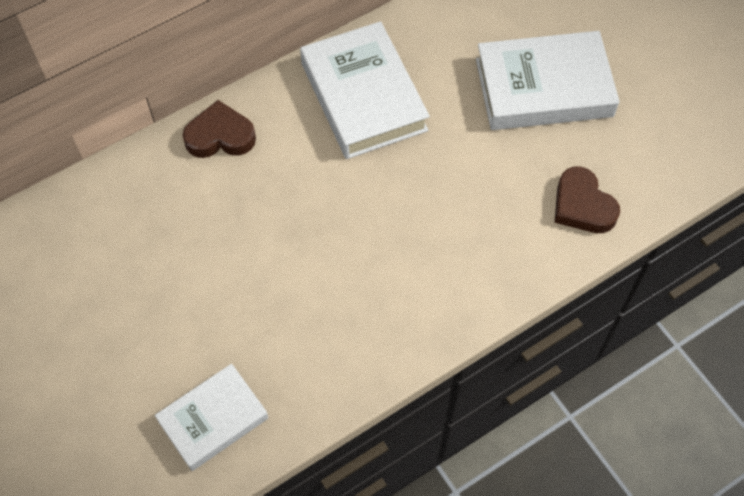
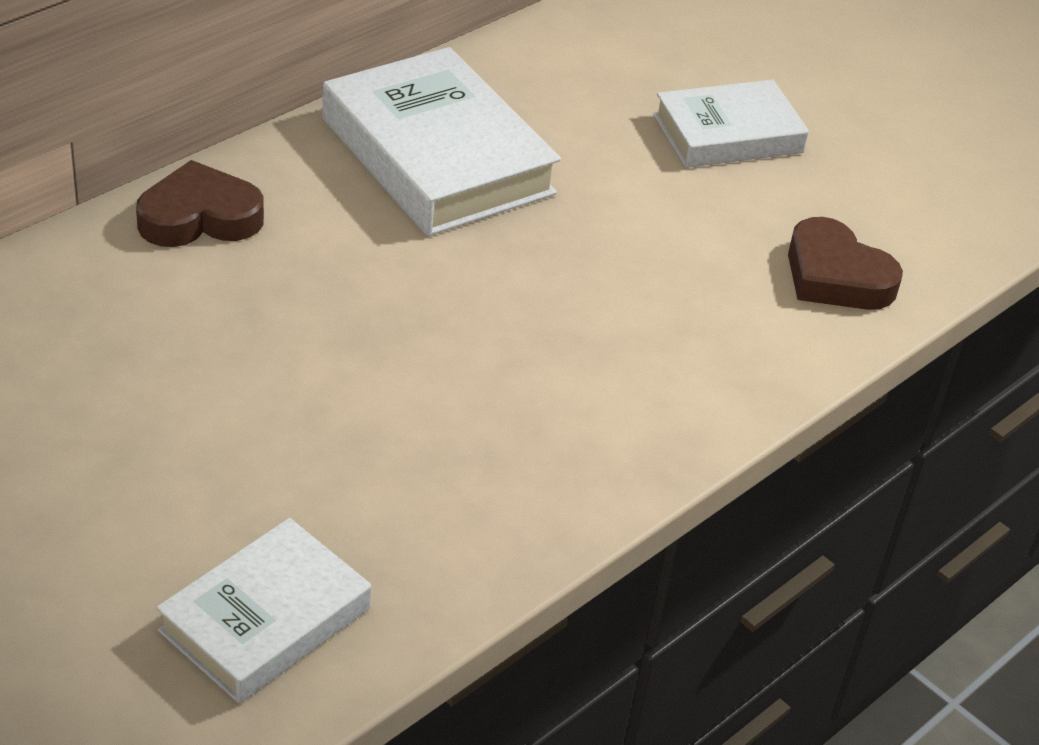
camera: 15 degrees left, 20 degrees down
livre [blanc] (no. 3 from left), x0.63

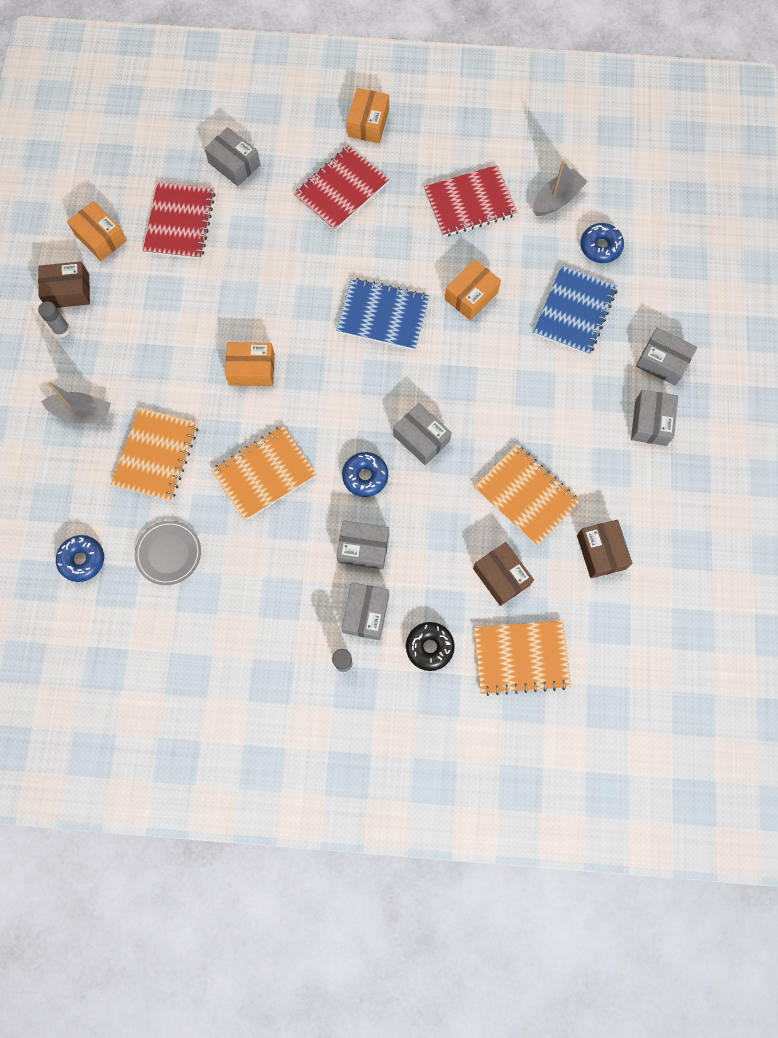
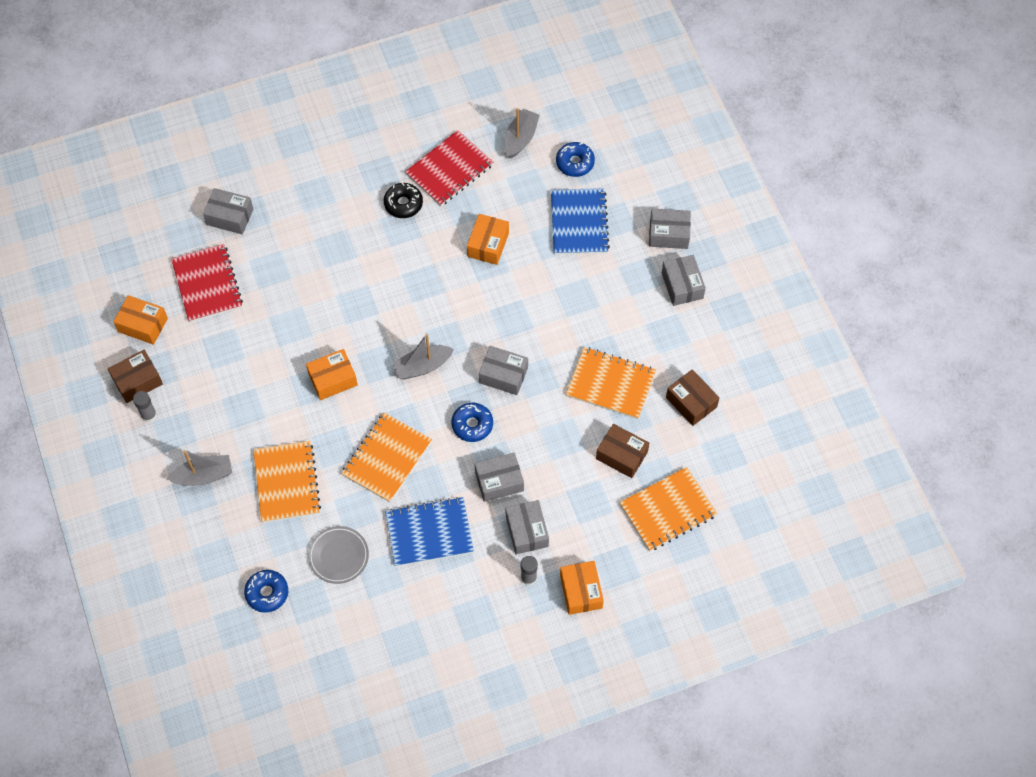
camera: 25 degrees left, 10 degrees down
carnet [rouge] (no. 2 from left) => nothing
nothing => bateau [gris] (no. 2 from left)
carnet [bleu] (no. 1 from left), relocated
boîte [orange] (no. 3 from left in the first image) => boîte [orange] (no. 4 from left), relocated
beignet [noir], relocated

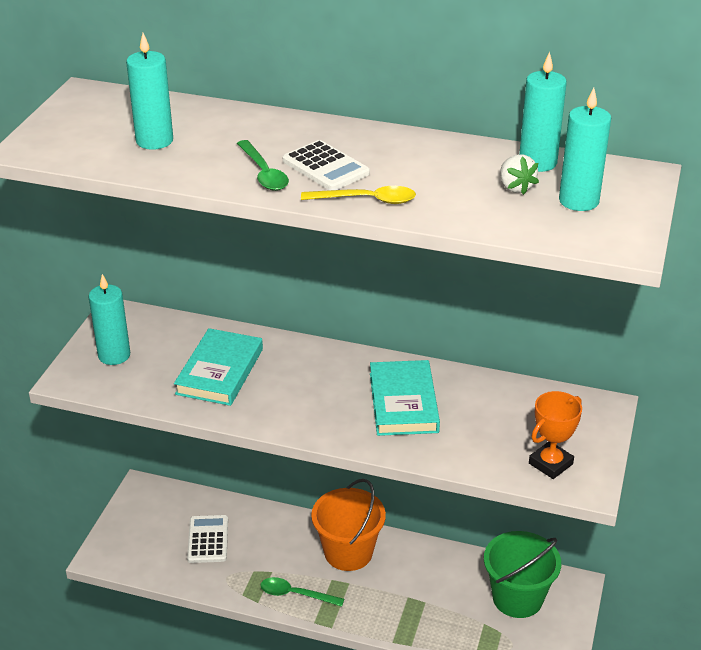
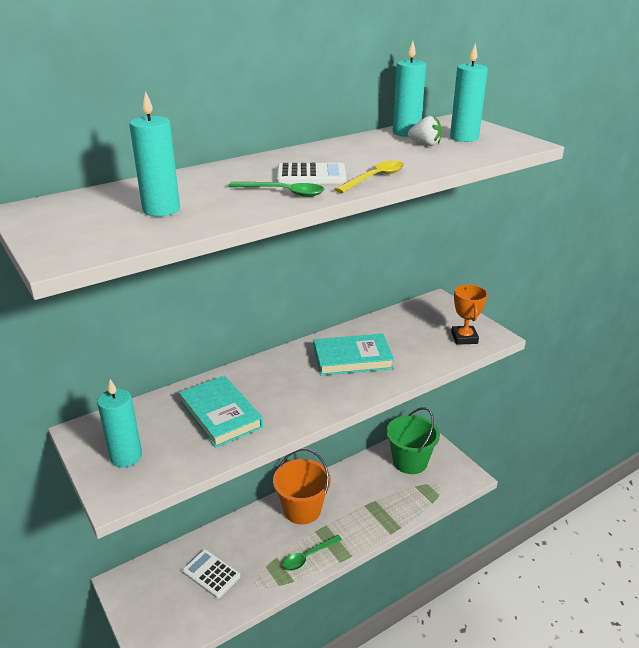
camera: 50 degrees left, 5 degrees down
livre [turquoise] (no. 2 from left), 45 degrees counterclockwise

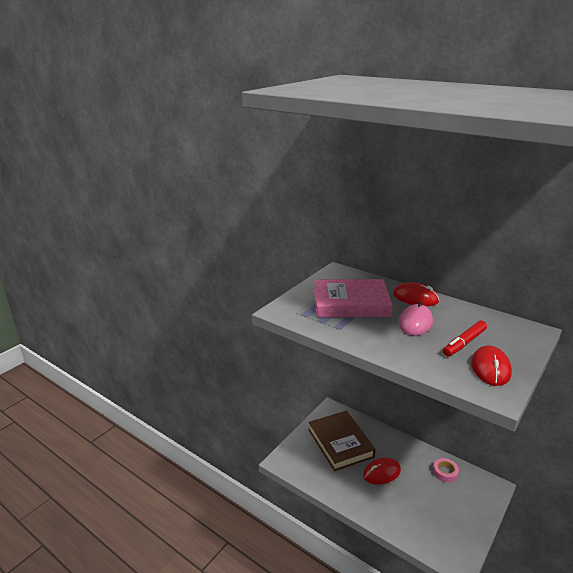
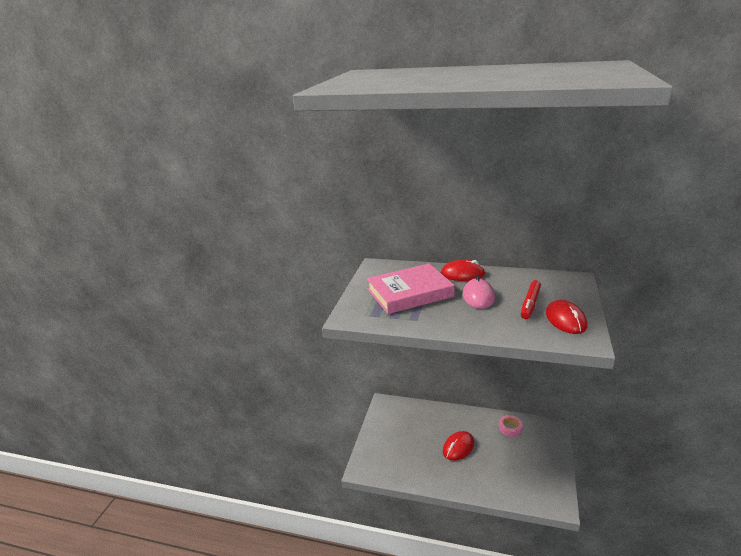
camera: 20 degrees left, 0 degrees up
livre [marron] => nothing

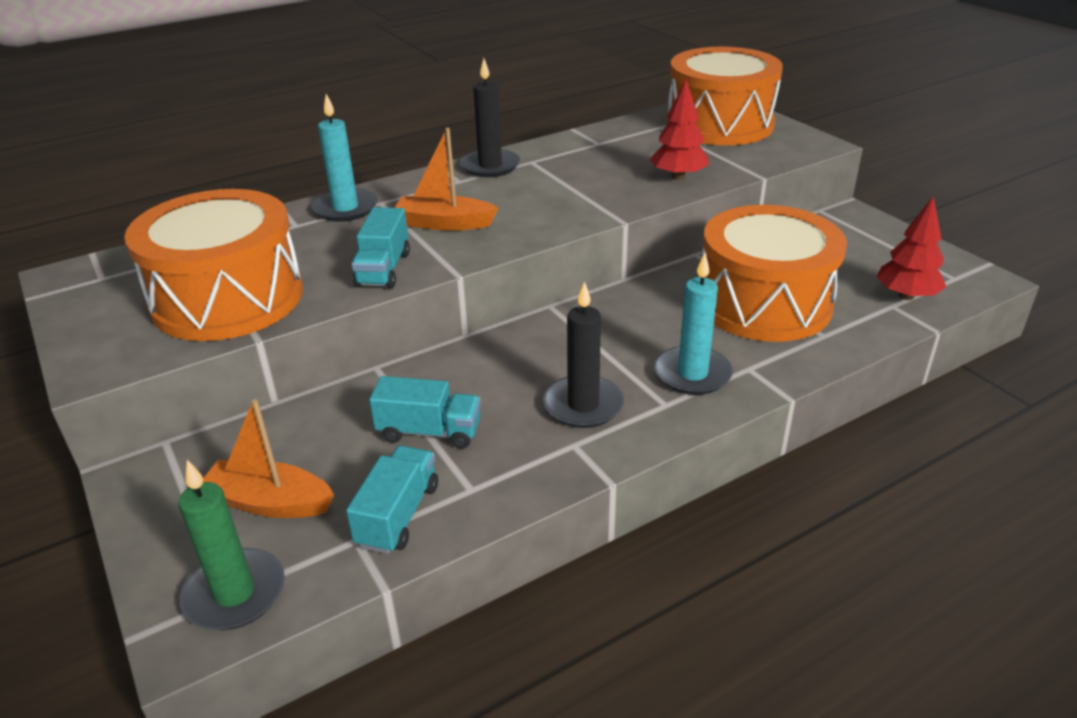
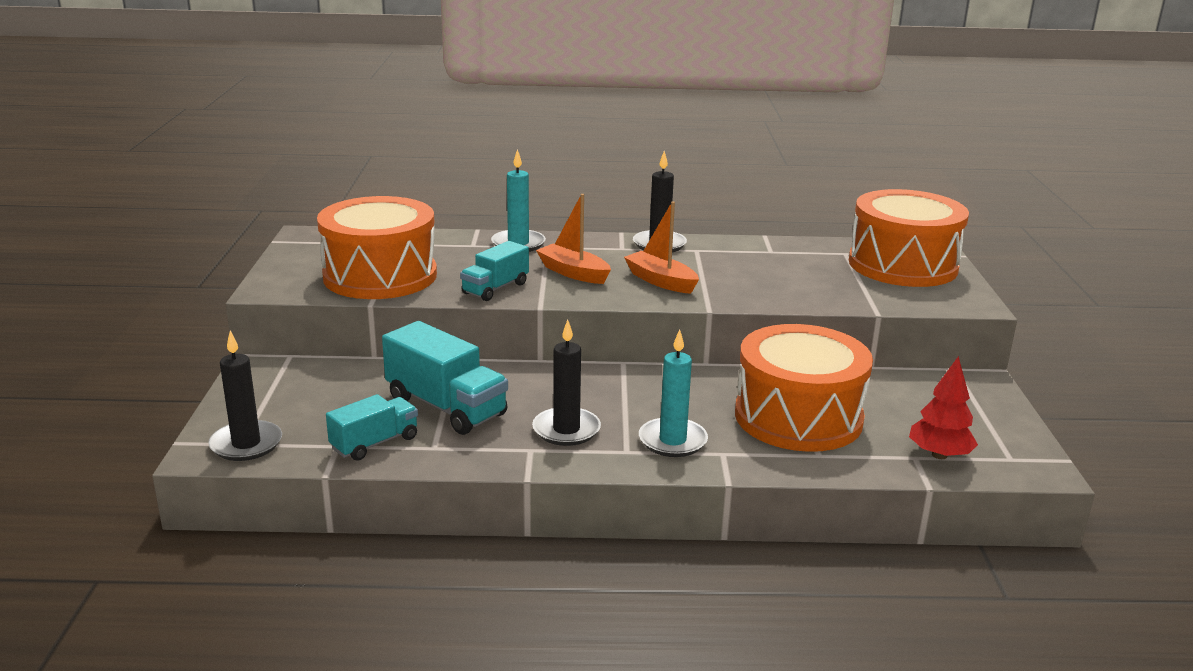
camera: 30 degrees right, 10 degrees down
arbre [rouge] (no. 1 from left) => nothing
bateau [orange] (no. 1 from left in the first image) => bateau [orange] (no. 2 from left), relocated
bougie [vert] => bougie [noir] (no. 1 from left)
camion [turquoise] (no. 3 from left in the first image) => camion [turquoise] (no. 2 from left), x1.62

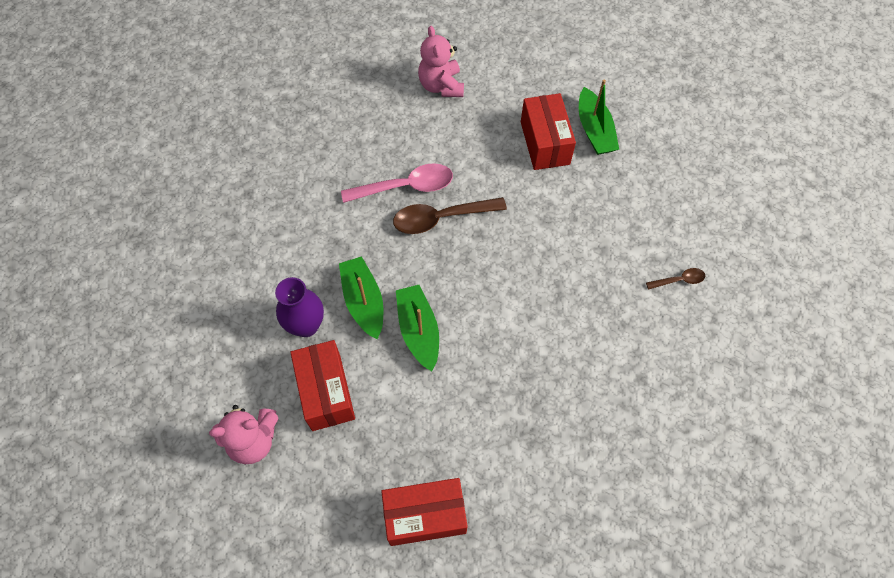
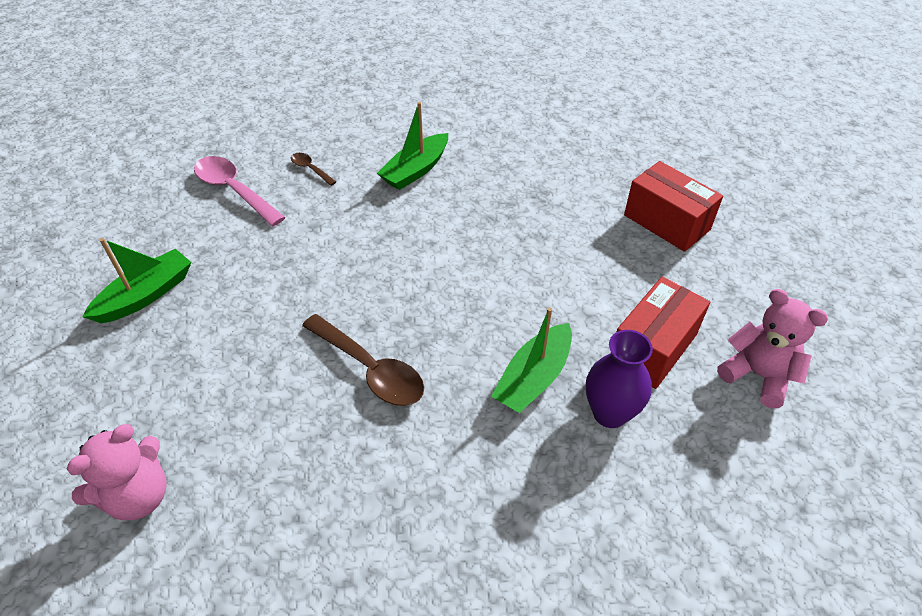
camera: 125 degrees left, 15 degrees down
boîte [rouge] (no. 3 from left) => nothing
cuillère [rose], relocated
bateau [vert] (no. 2 from left), relocated

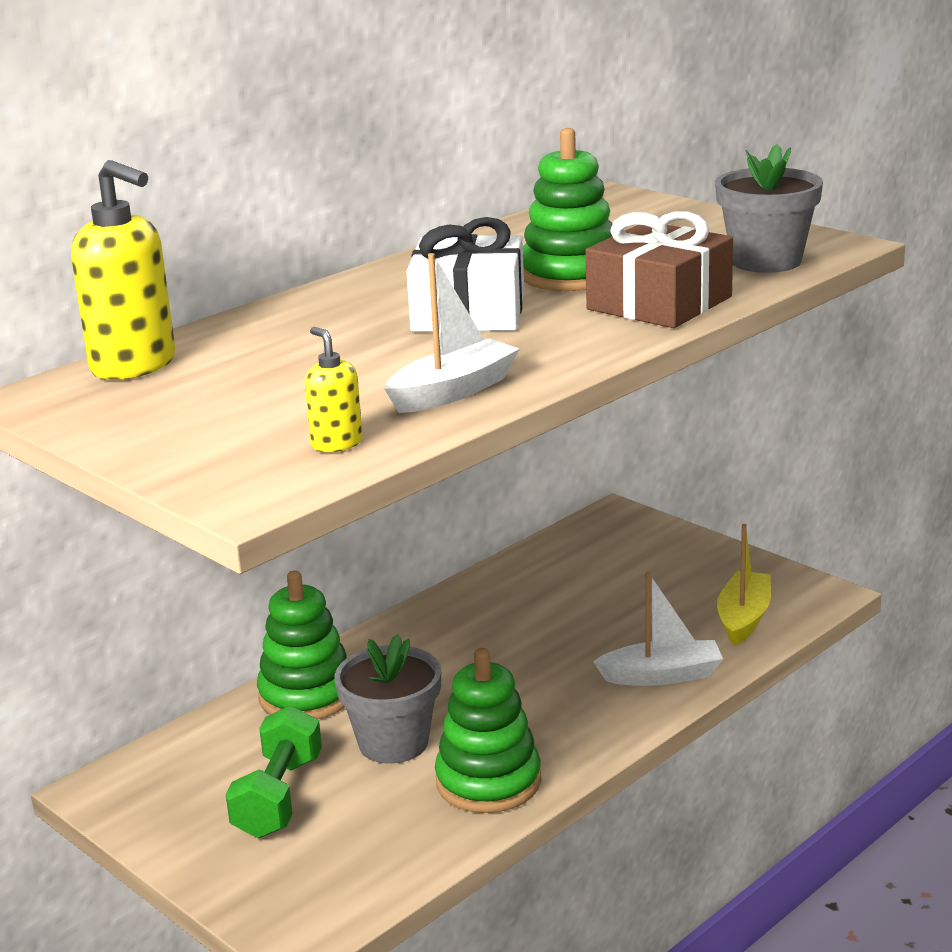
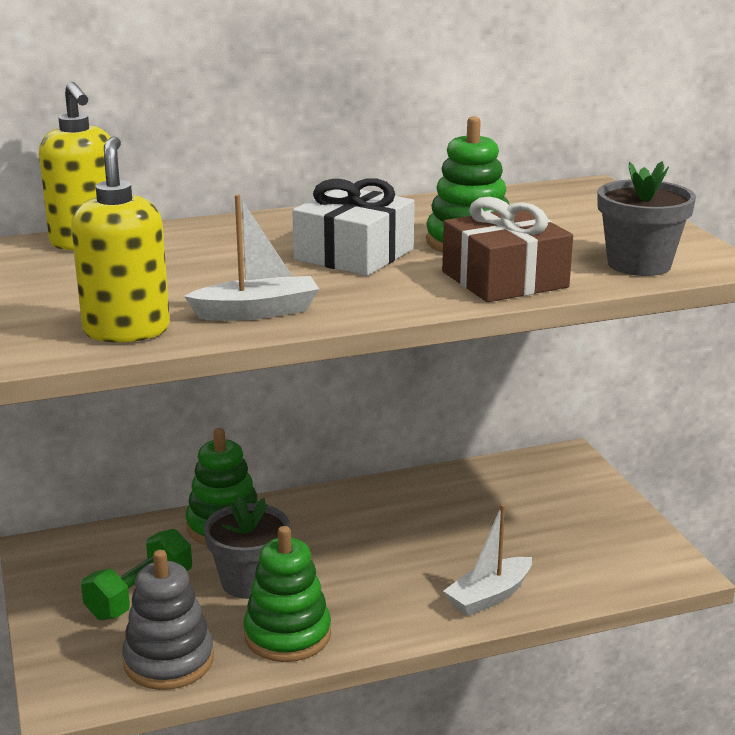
camera: 25 degrees right, 0 degrees up
bateau [jaune] => nothing
nothing => jouet à empiler [gris]
bateau [blanc] (no. 2 from left), 120 degrees clockwise
distributeur de savon [jaune] (no. 2 from left), x1.98

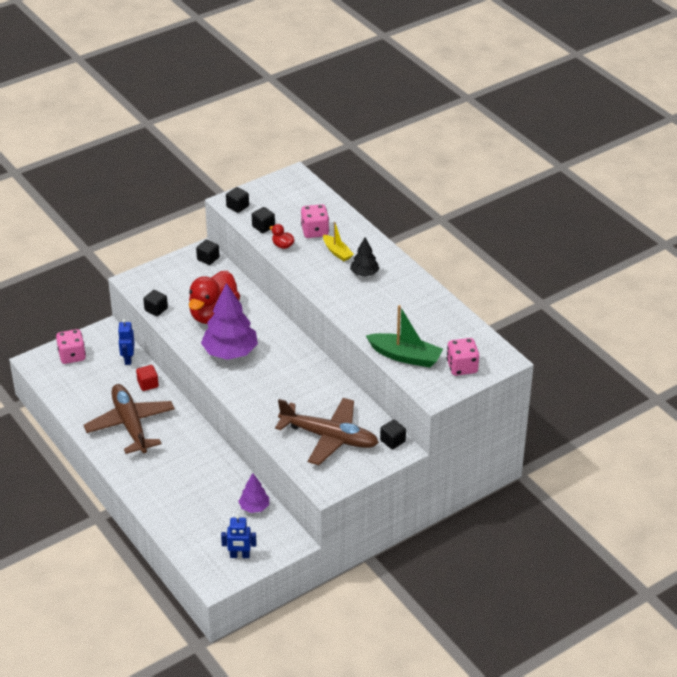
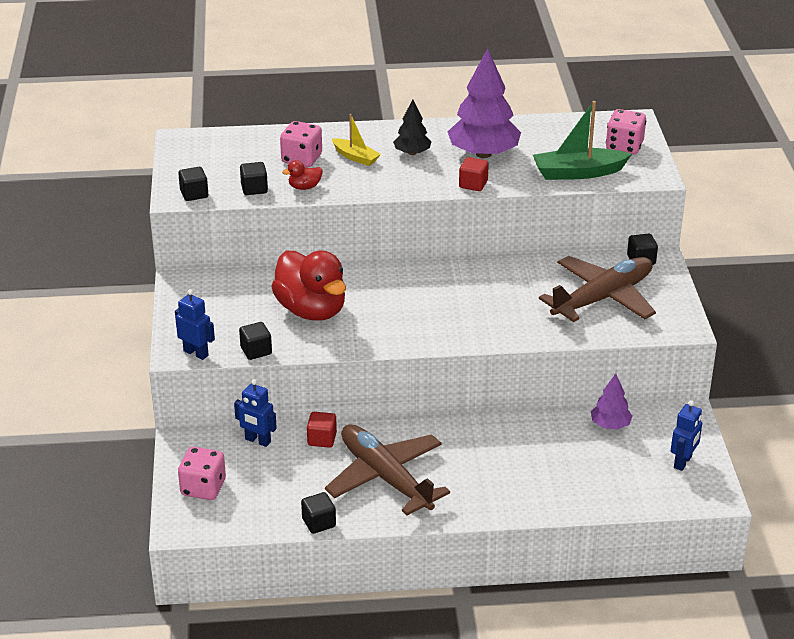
camera: 60 degrees left, 5 degrees down
nothing => robot [bleu] (no. 1 from left)
nothing => cube [rouge] (no. 2 from left)
cube [noir] (no. 2 from left in the first image) => cube [noir] (no. 4 from left), relocated
arbre [violet] (no. 1 from left), relocated
avion [marron] (no. 1 from left), 45 degrees clockwise
bateau [jaune], 45 degrees clockwise
bateau [vert], 150 degrees counterclockwise

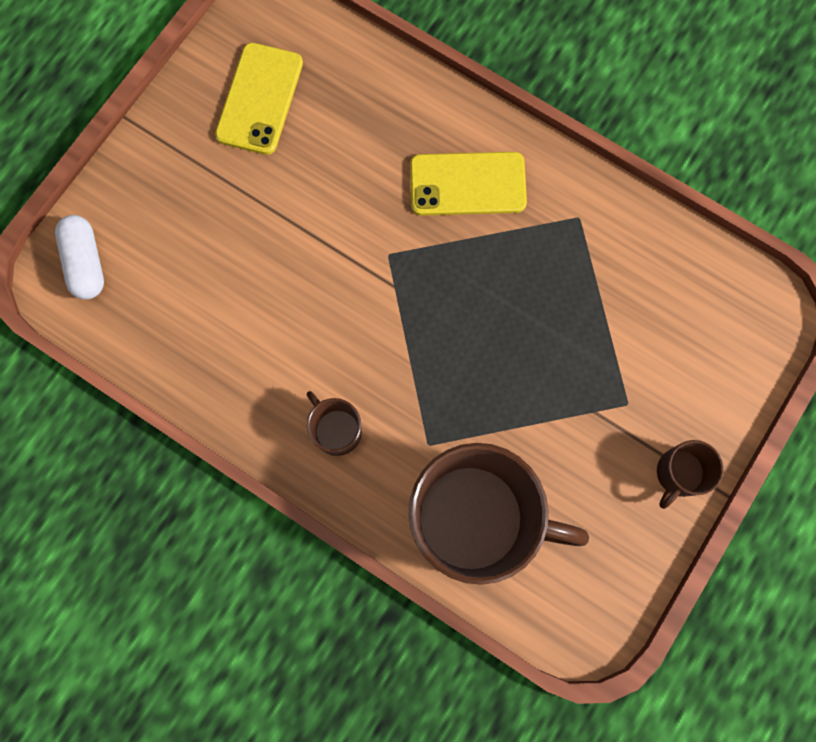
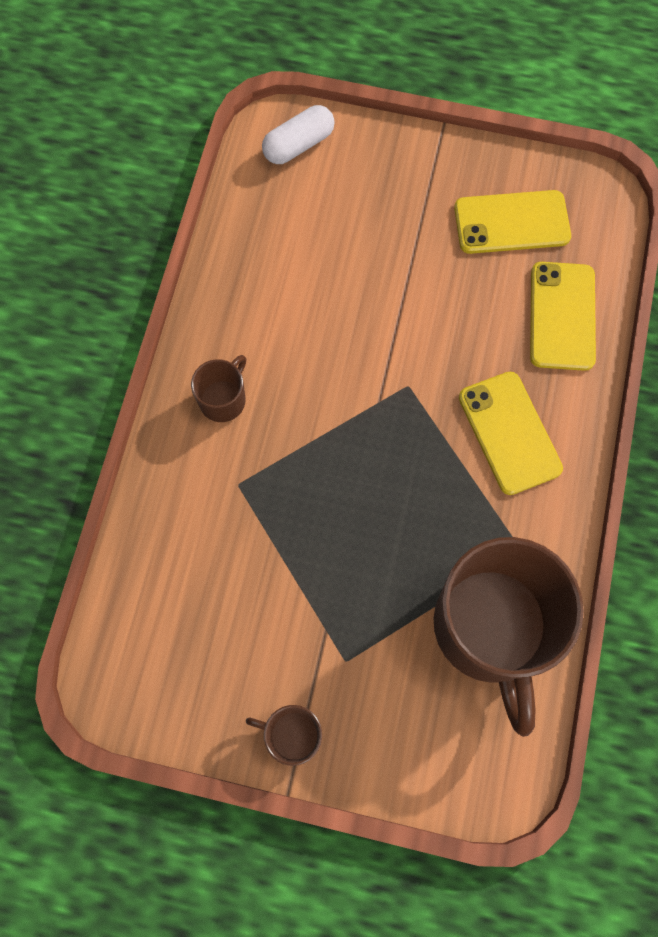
camera: 70 degrees right, 5 degrees down
nothing => téléphone [jaune] (no. 3 from left)
tasse [marron] (no. 2 from left in the first image) => tasse [marron] (no. 3 from left), relocated

